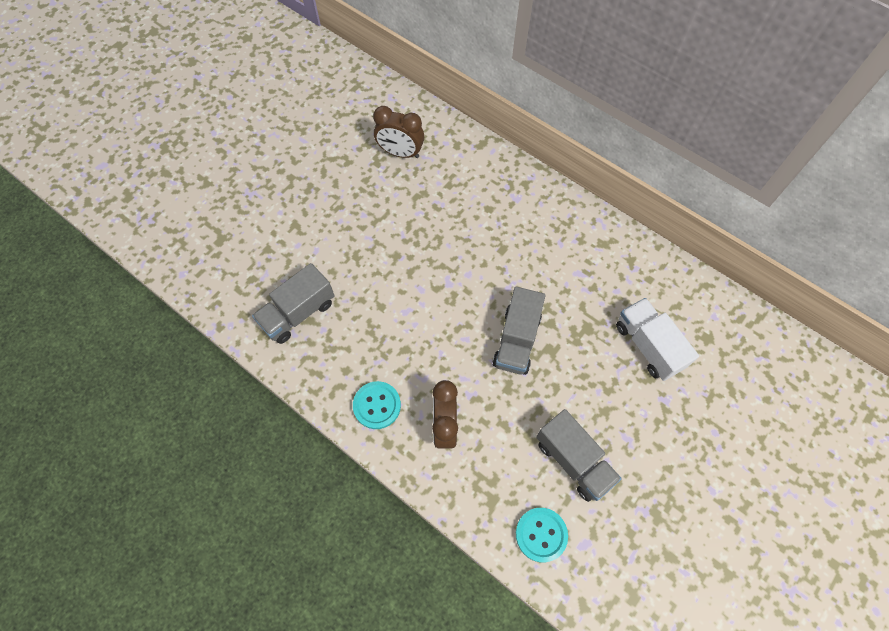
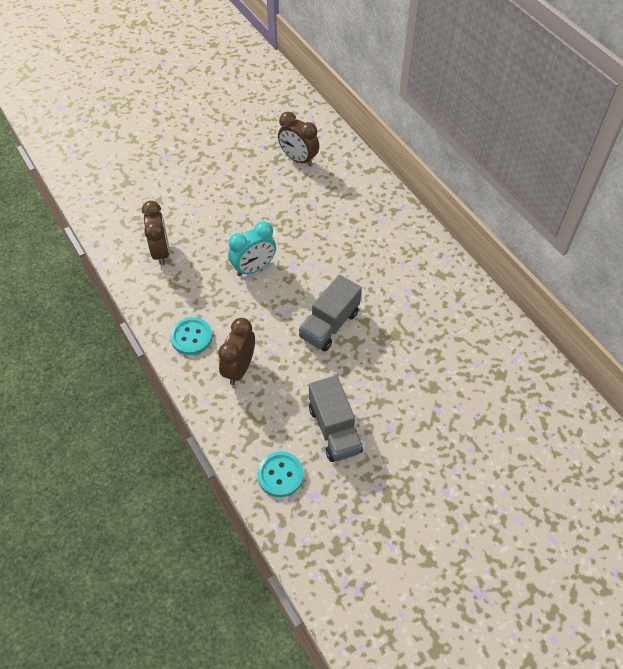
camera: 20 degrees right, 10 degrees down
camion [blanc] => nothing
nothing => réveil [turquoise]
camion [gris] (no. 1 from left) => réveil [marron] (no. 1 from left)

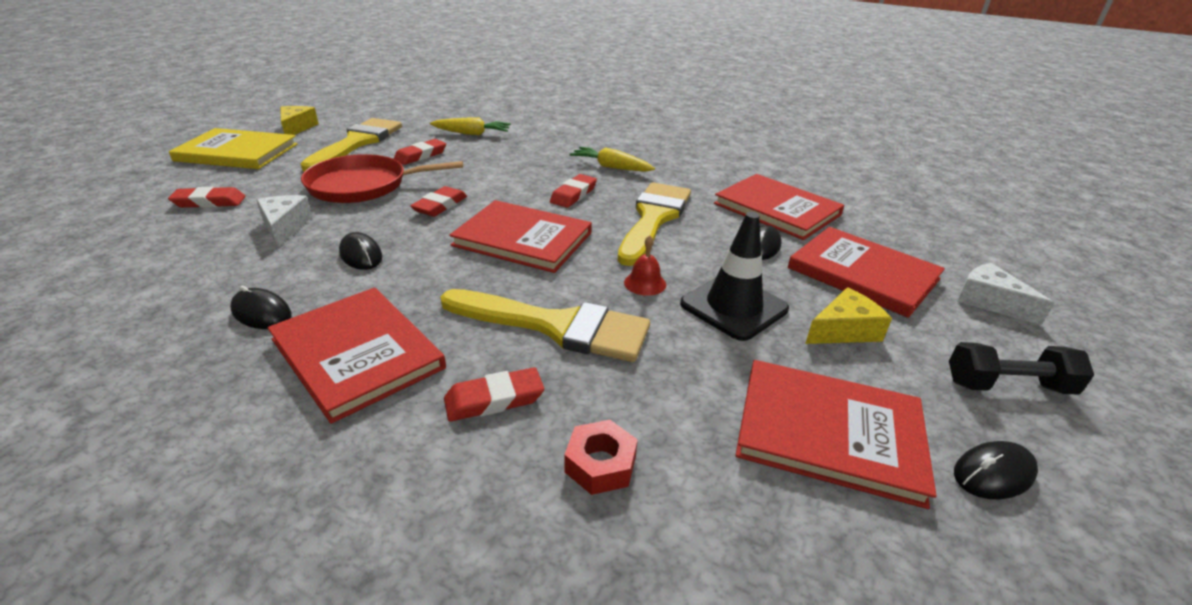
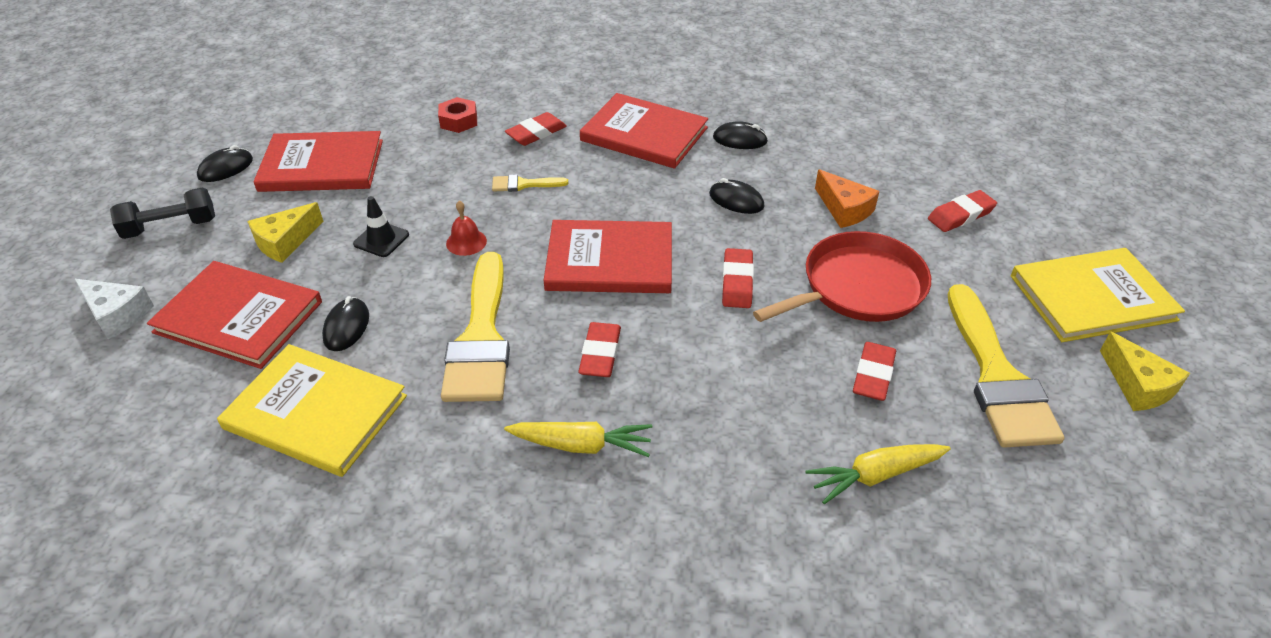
camera: 160 degrees right, 10 degrees up
fromage [blanc] (no. 1 from left) => fromage [orange]
livre [rouge] (no. 3 from left) => livre [jaune] (no. 1 from left)
pinceau [jaune] (no. 2 from left), x0.44
cône de chantier [noir], x0.56

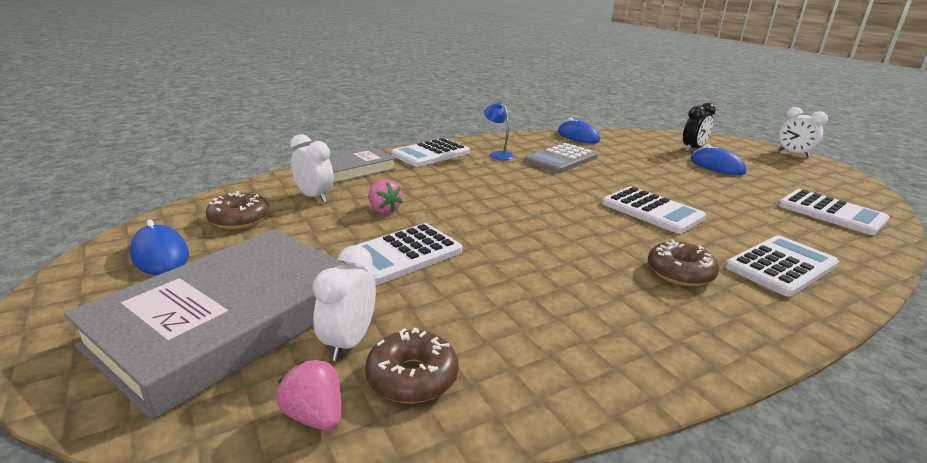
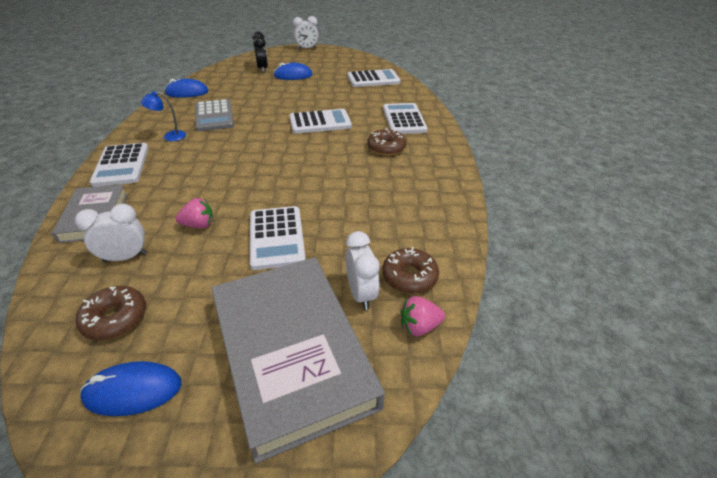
camera: 60 degrees left, 15 degrees up
réveil [blanc] (no. 2 from left in the first image) => réveil [blanc] (no. 3 from left), 150 degrees counterclockwise

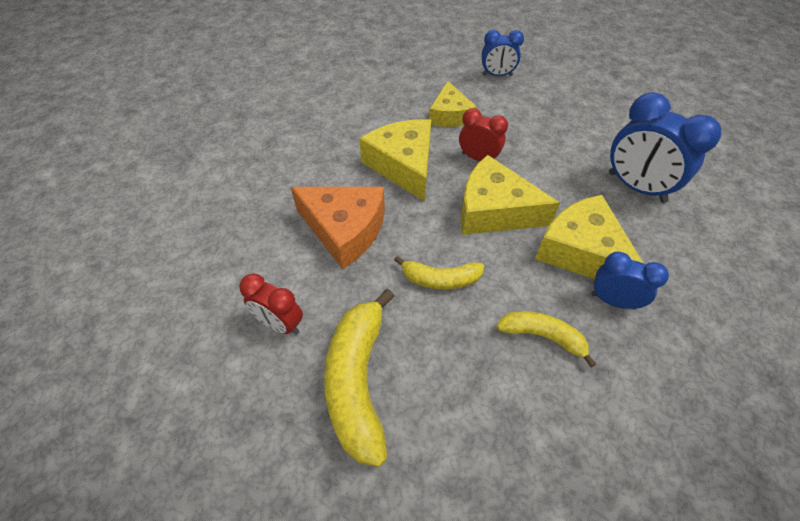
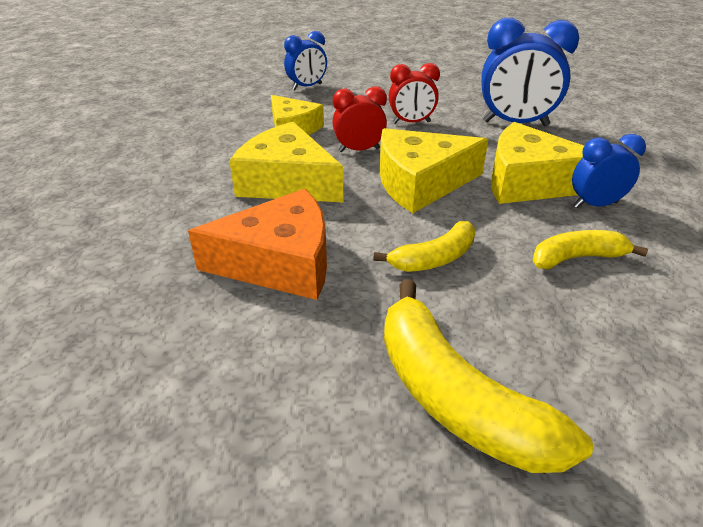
camera: 35 degrees left, 15 degrees down
réveil [rouge] (no. 1 from left in the first image) => réveil [rouge] (no. 2 from left), relocated

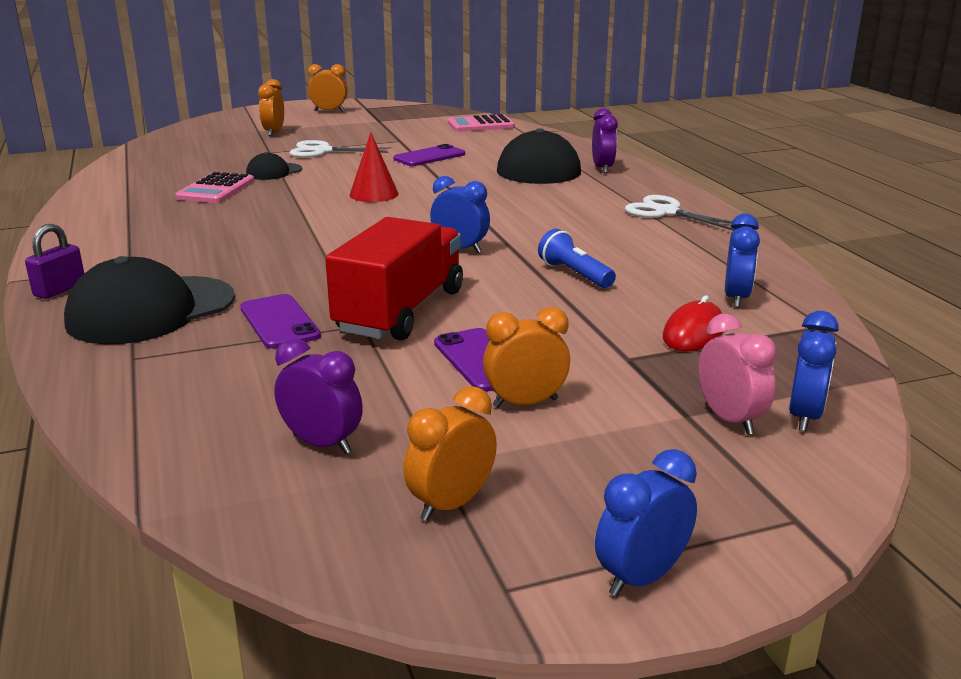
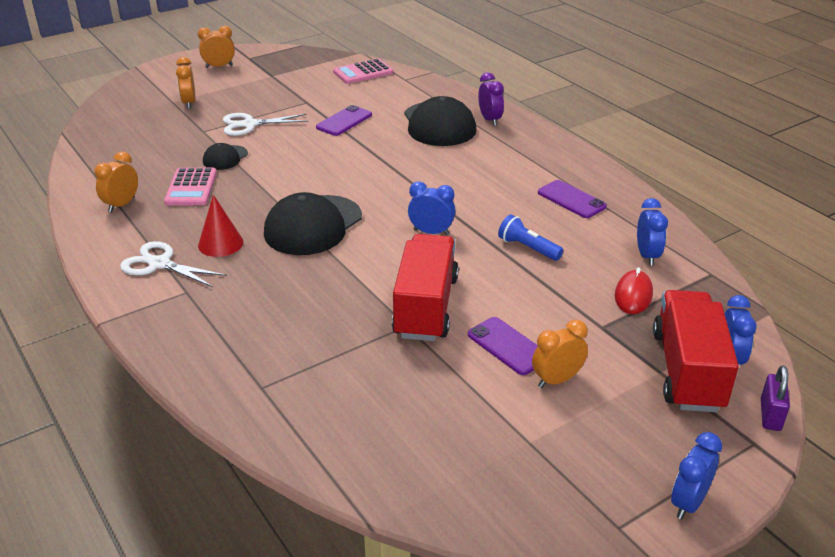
camera: 15 degrees left, 10 degrees up
réveil [violet] (no. 1 from left) => nothing
cadenas [violet], relocated
casquette [noir] (no. 1 from left in the first image) => casquette [noir] (no. 2 from left), relocated
téléphone [violet] (no. 1 from left in the first image) => téléphone [violet] (no. 3 from left), relocated
cône [rouge], relocated
réveil [orange] (no. 3 from left in the first image) => réveil [orange] (no. 1 from left), relocated
ciseaux [blanc] (no. 2 from left in the first image) => ciseaux [blanc] (no. 1 from left), relocated
réveil [rose] => camion [rouge] (no. 2 from left)

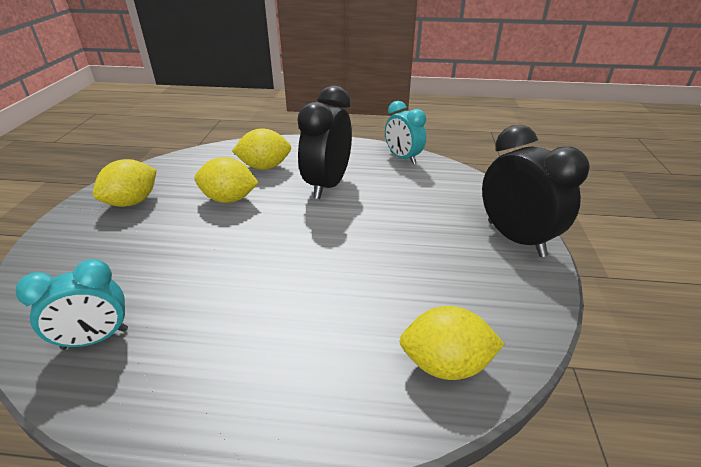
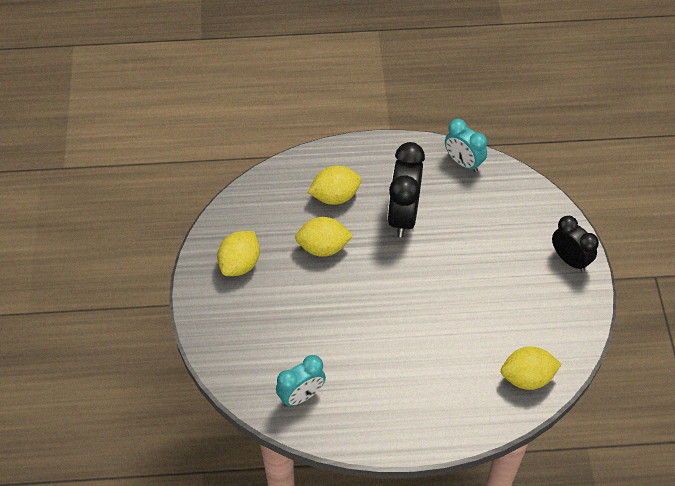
camera: 10 degrees left, 20 degrees up
réveil [noir] (no. 2 from left), x0.65

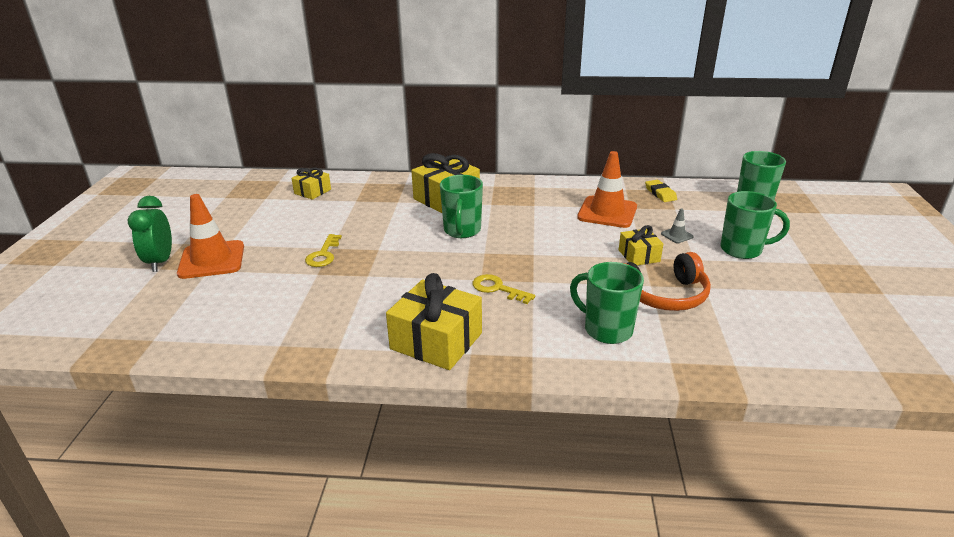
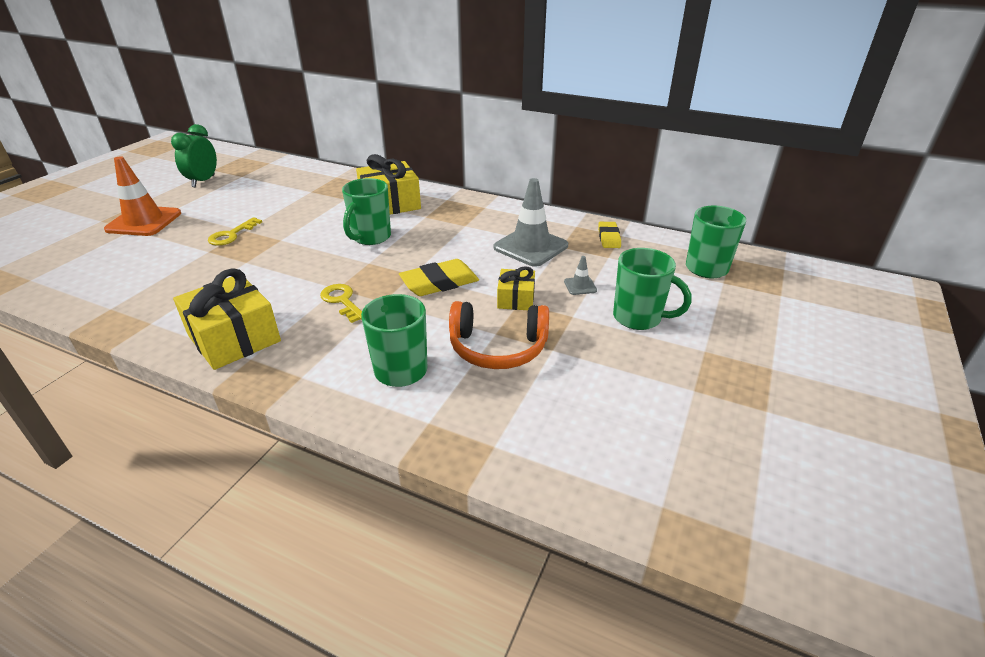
camera: 20 degrees right, 5 degrees up
cadeau [jaune] (no. 1 from left) => nothing
nothing => gomme [jaune] (no. 1 from left)
réveil [vert], relocated
cône de chantier [orange] (no. 2 from left) => cône de chantier [gris] (no. 1 from left)

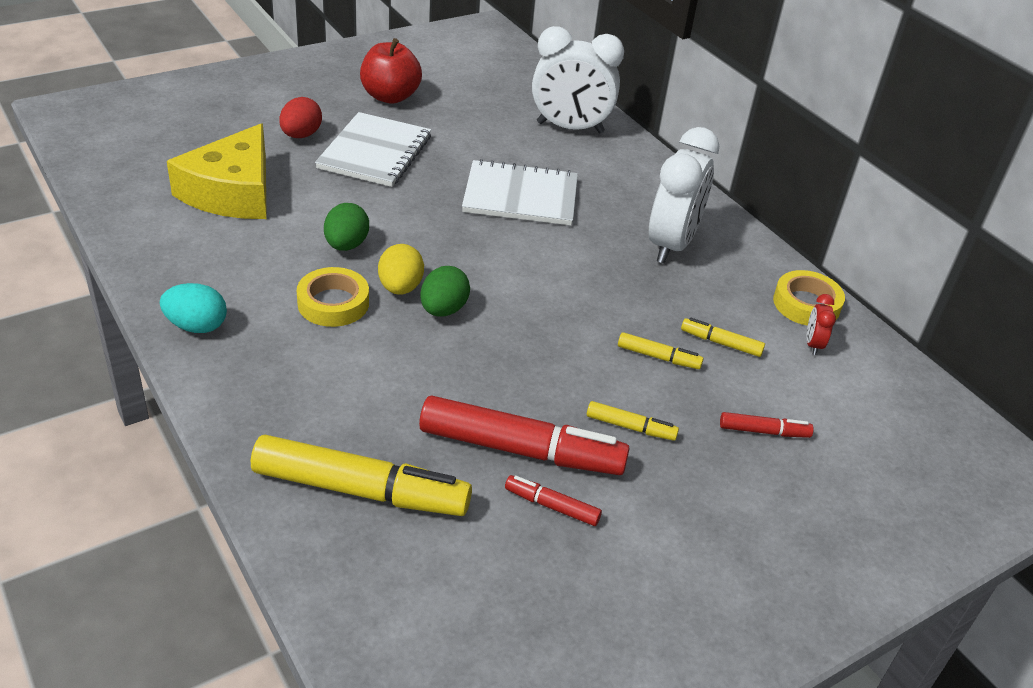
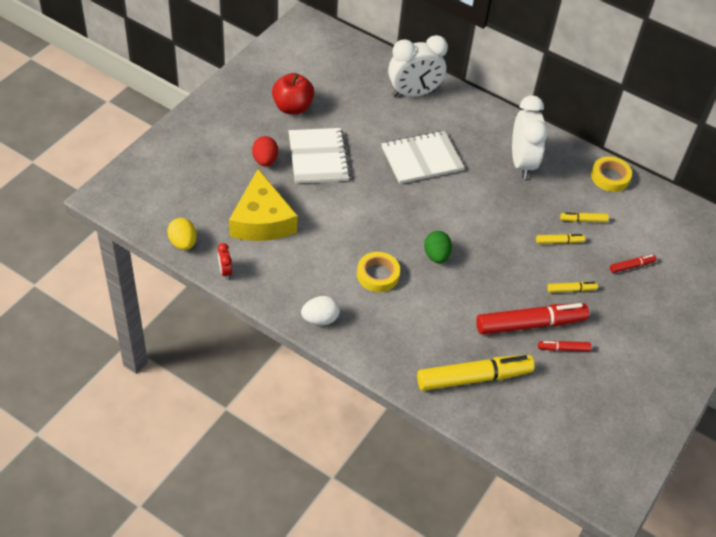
camera: 25 degrees left, 10 degrees up
œuf [vert] (no. 1 from left) => nothing
œuf [jaune], relocated
réveil [rouge], relocated
œuf [turquoise] => œuf [blanc]

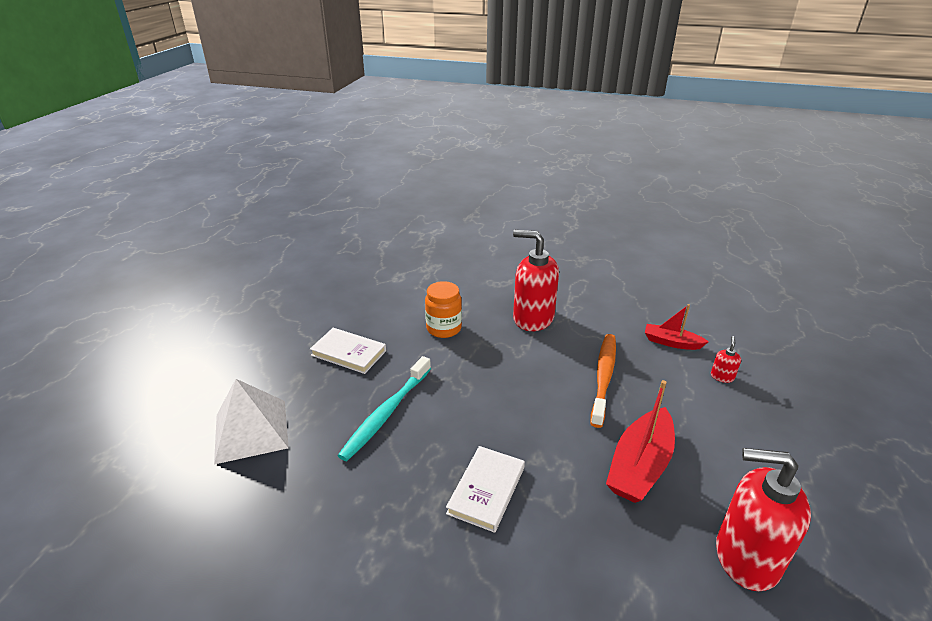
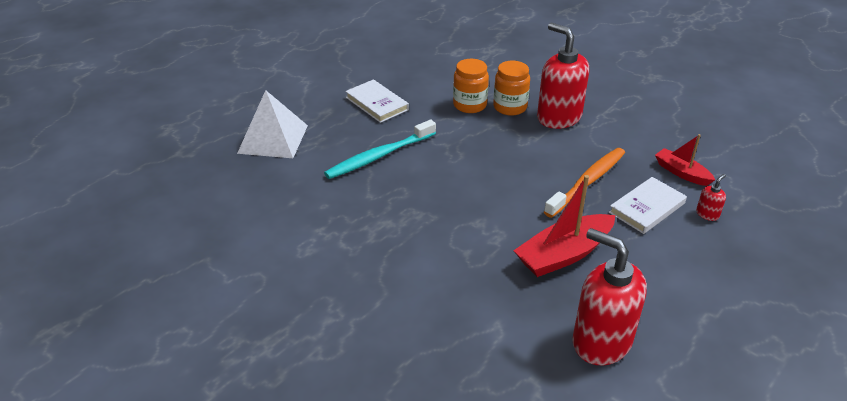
camera: 25 degrees right, 5 degrees up
nothing => bocal [orange] (no. 2 from left)
livre [blanc] (no. 2 from left), relocated

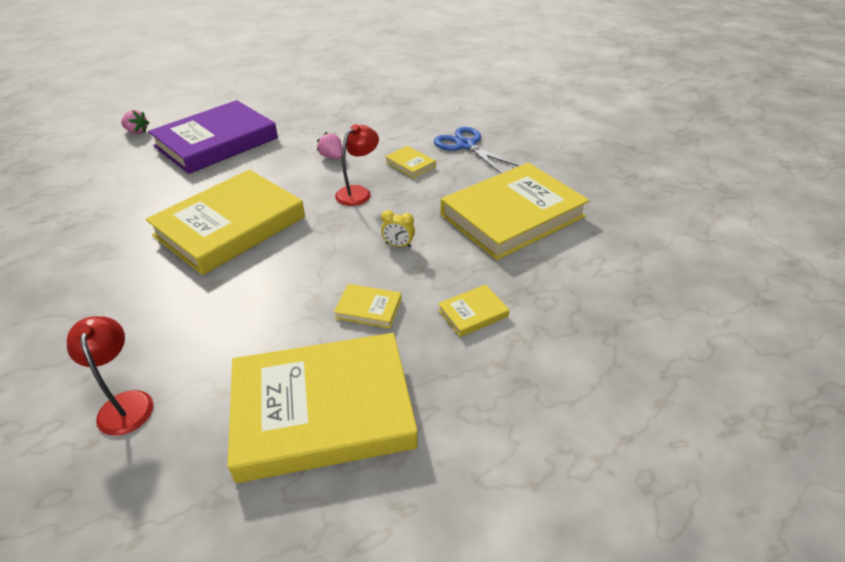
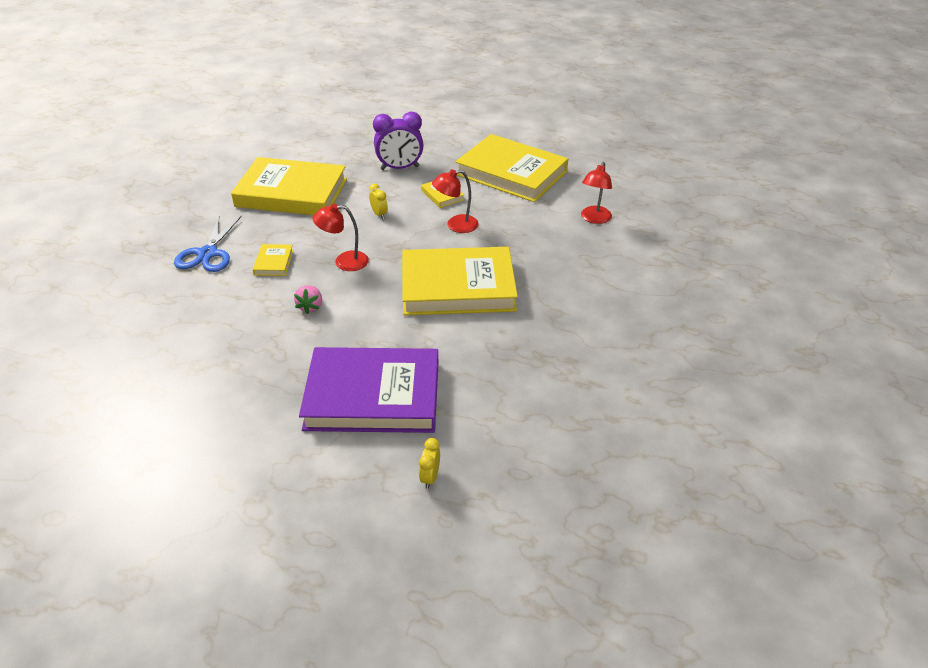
camera: 135 degrees left, 0 degrees up
nothing => lampe [rouge] (no. 2 from left)
fraise [rose] (no. 1 from left) => réveil [jaune] (no. 2 from left)
livre [jaune] (no. 5 from left) => réveil [violet]

